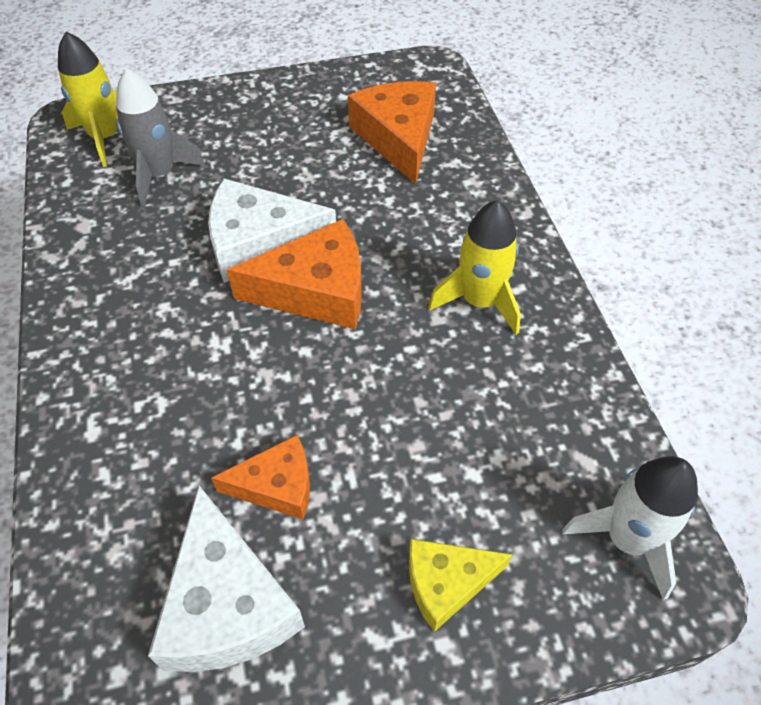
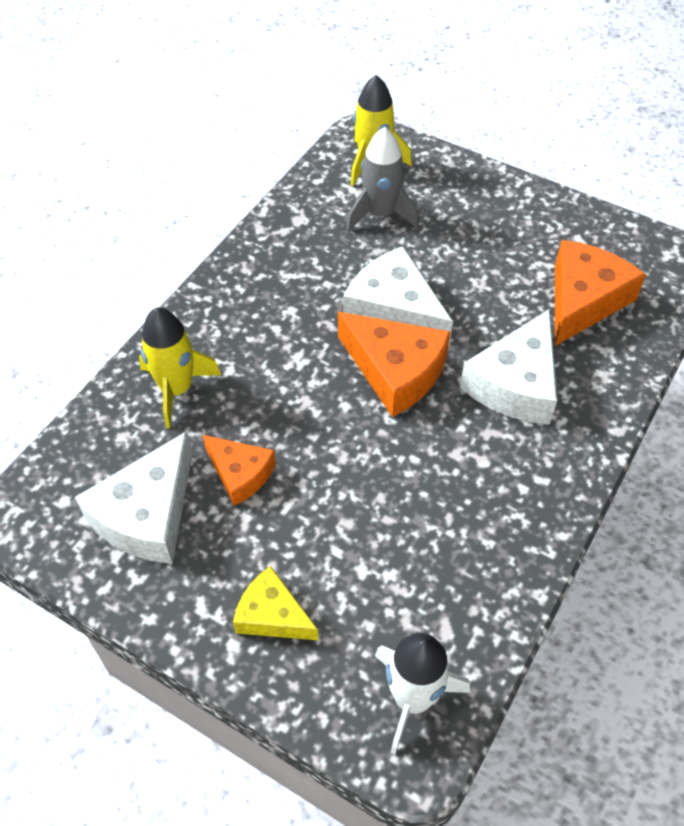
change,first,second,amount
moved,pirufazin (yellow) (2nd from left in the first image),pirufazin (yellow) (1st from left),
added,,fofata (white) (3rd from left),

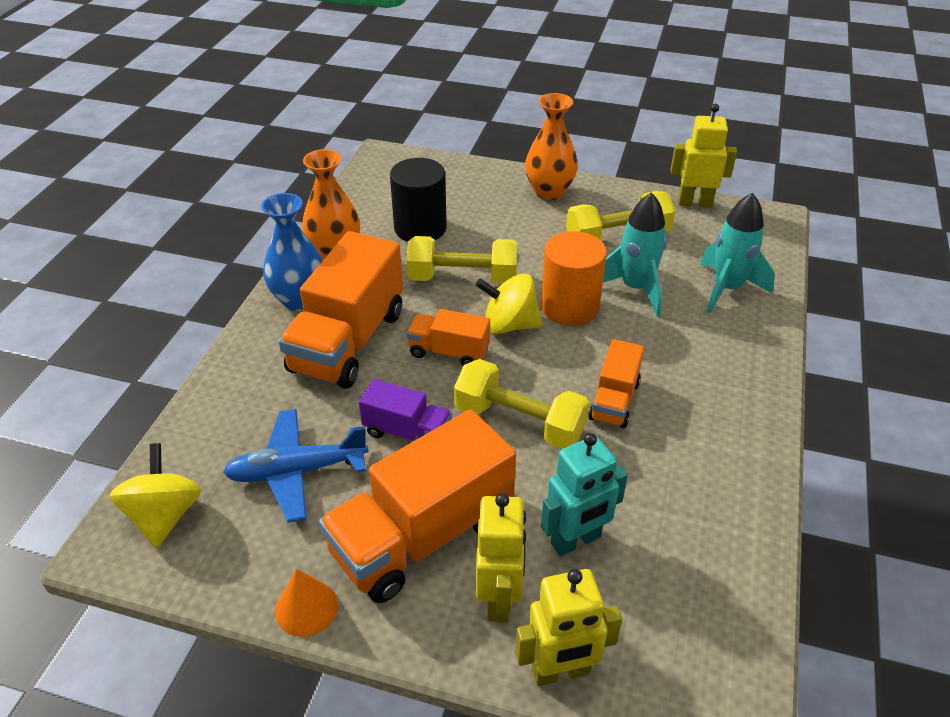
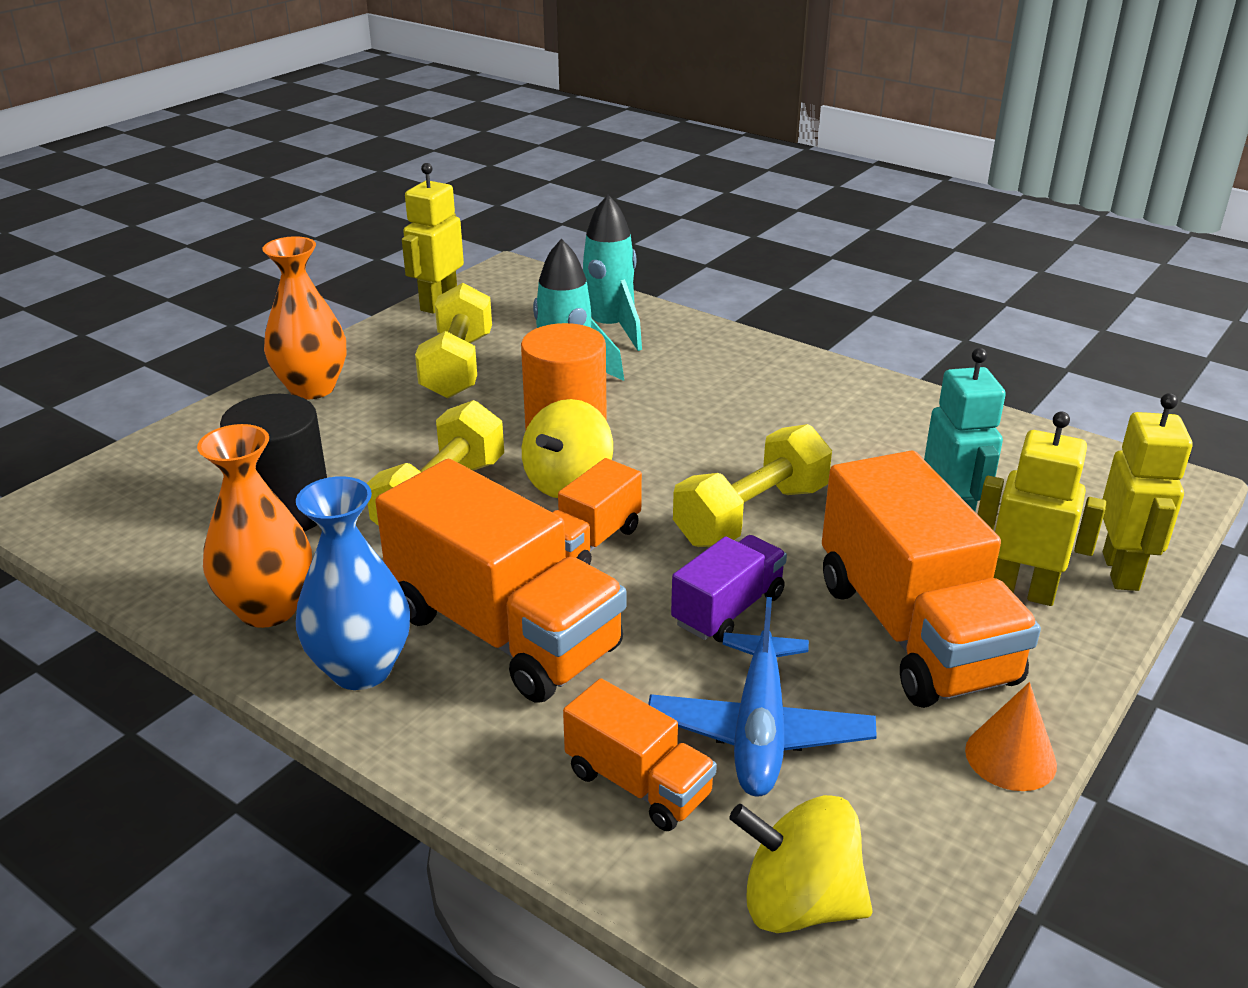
change,first,second,amount
moved,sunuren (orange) (4th from left in the first image),sunuren (orange) (3rd from left),

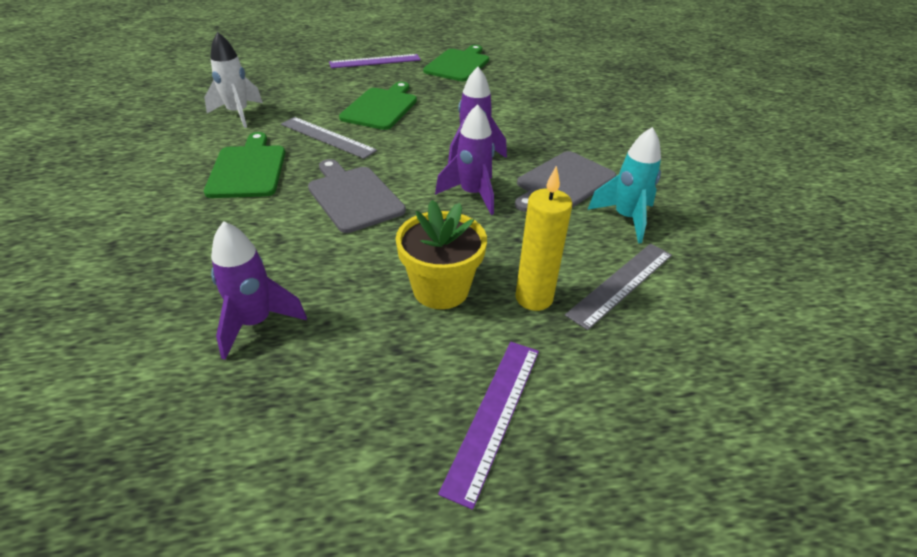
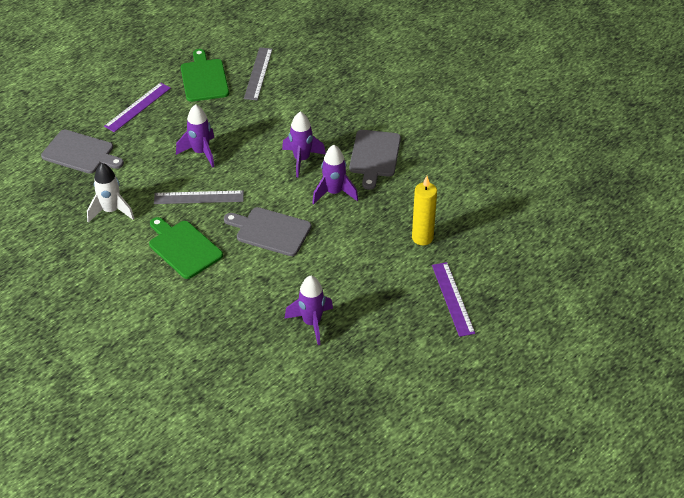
change,first,second,amount
replaced,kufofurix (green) (2nd from left),pirufazin (purple) (1st from left),
removed,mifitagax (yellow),,
moved,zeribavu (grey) (2nd from left),,
removed,pirufazin (turquoise),,
added,,kufofurix (grey) (1st from left),

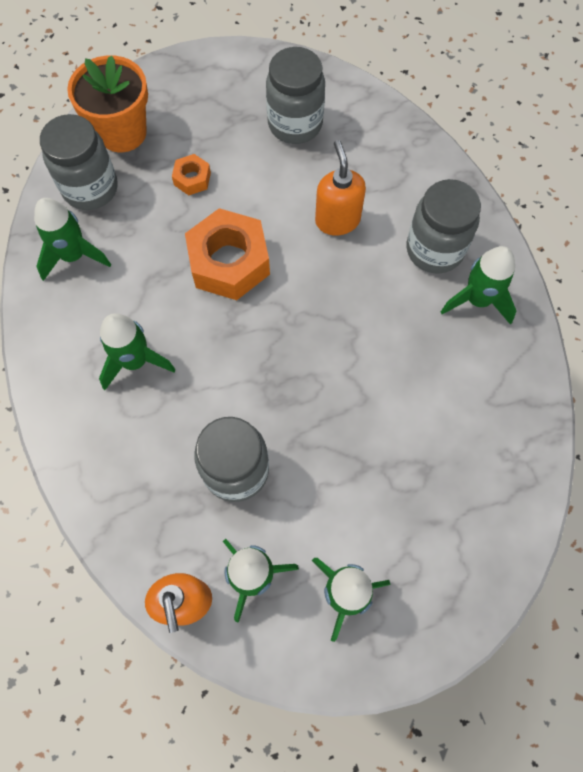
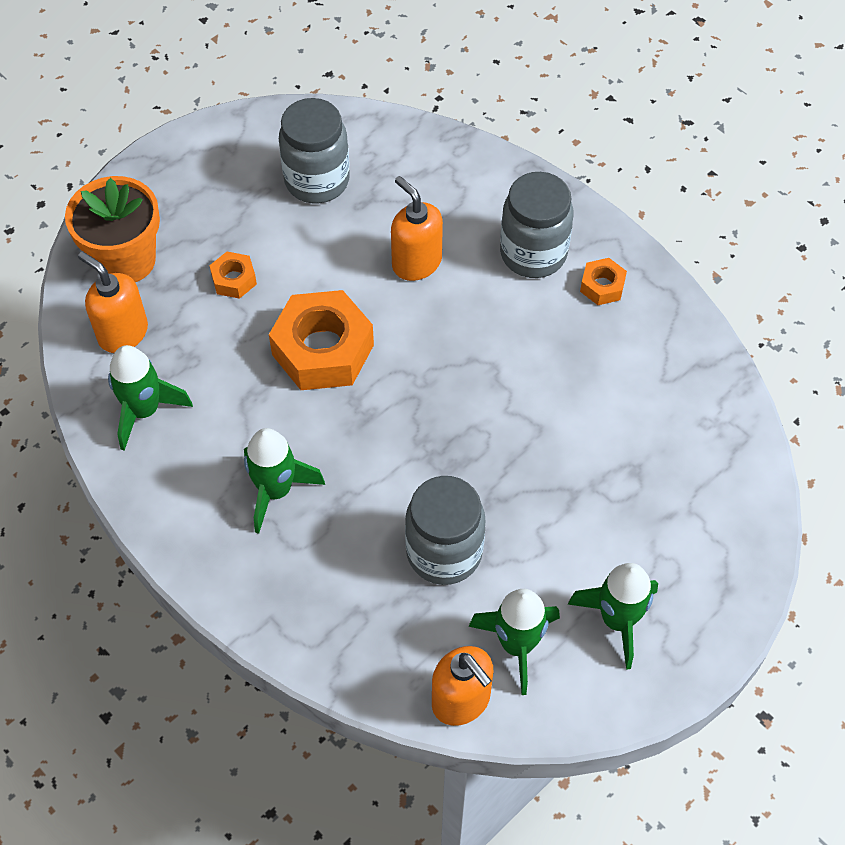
change,first,second,amount
replaced,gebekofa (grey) (1st from left),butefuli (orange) (1st from left),
replaced,pirufazin (green) (5th from left),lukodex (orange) (3rd from left),

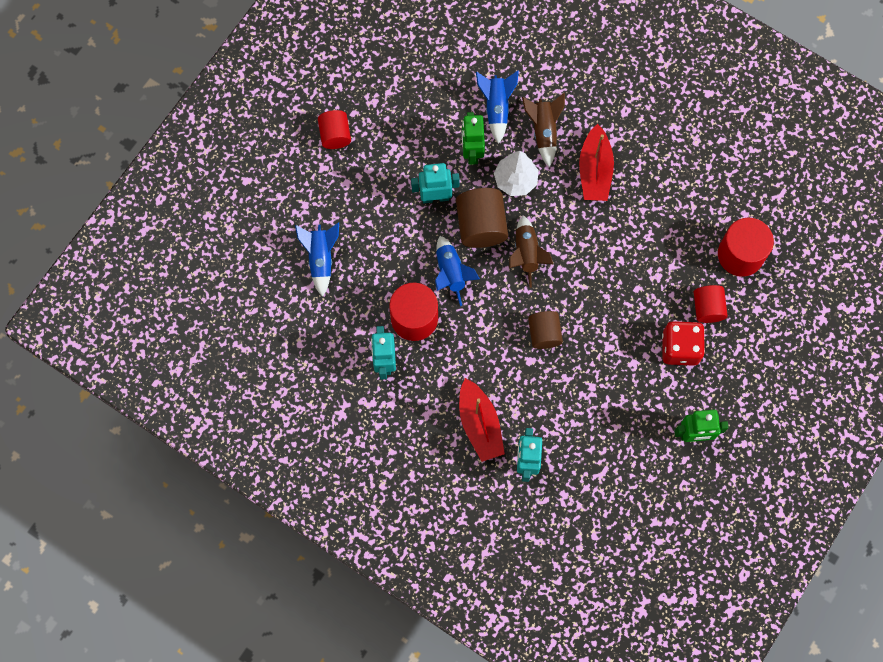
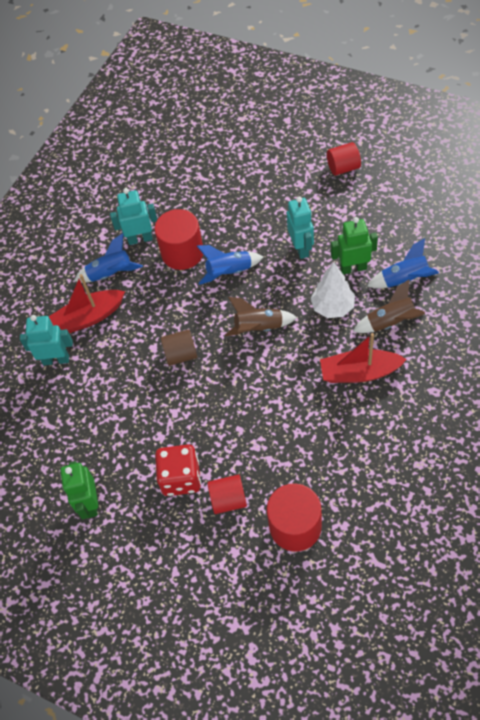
change,first,second,amount
moved,pirufazin (blue) (1st from left),,
removed,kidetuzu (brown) (1st from left),,

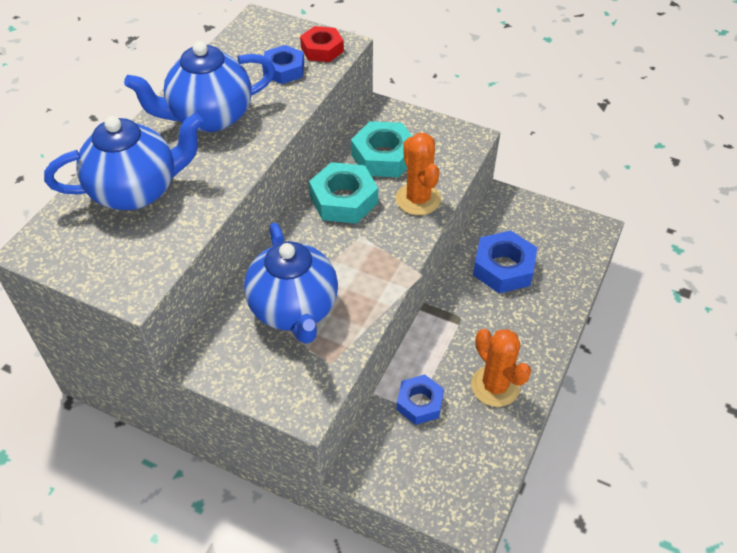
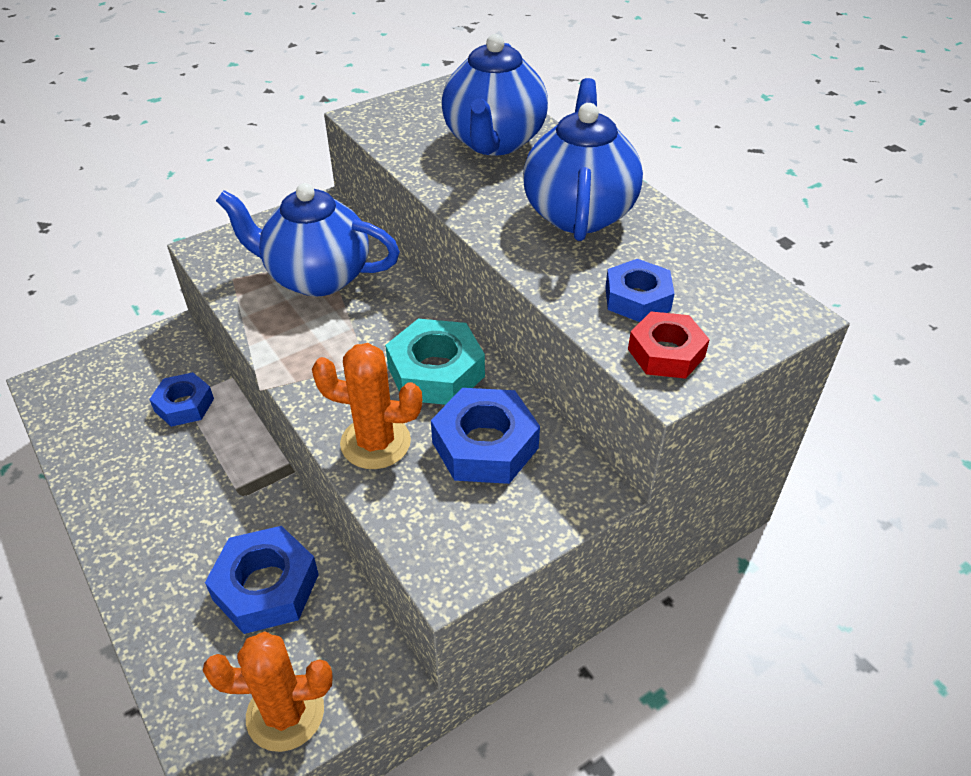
change,first,second,amount
recoloured,lukodex (turquoise) (2nd from left),lukodex (blue) (3rd from left),
moved,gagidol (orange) (2nd from left in the first image),gagidol (orange) (1st from left),

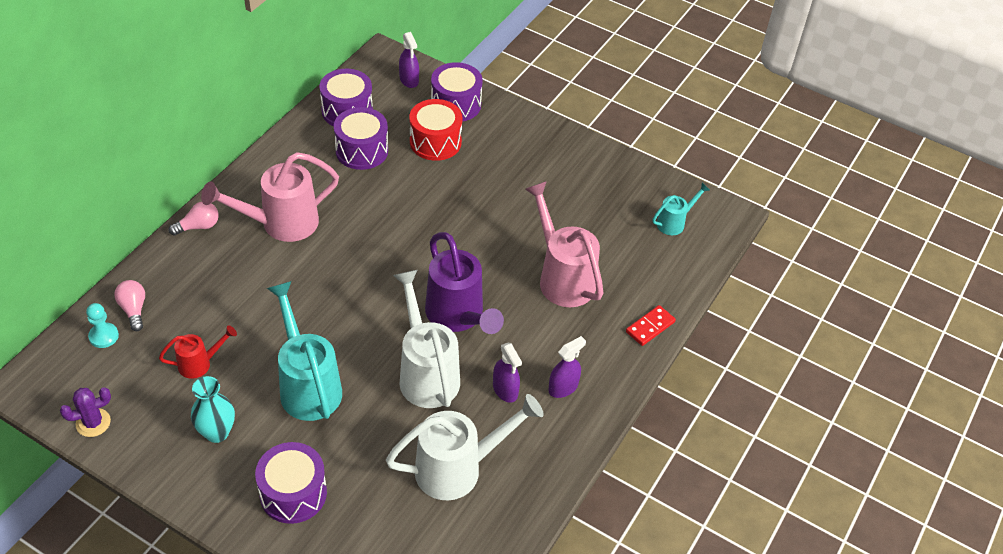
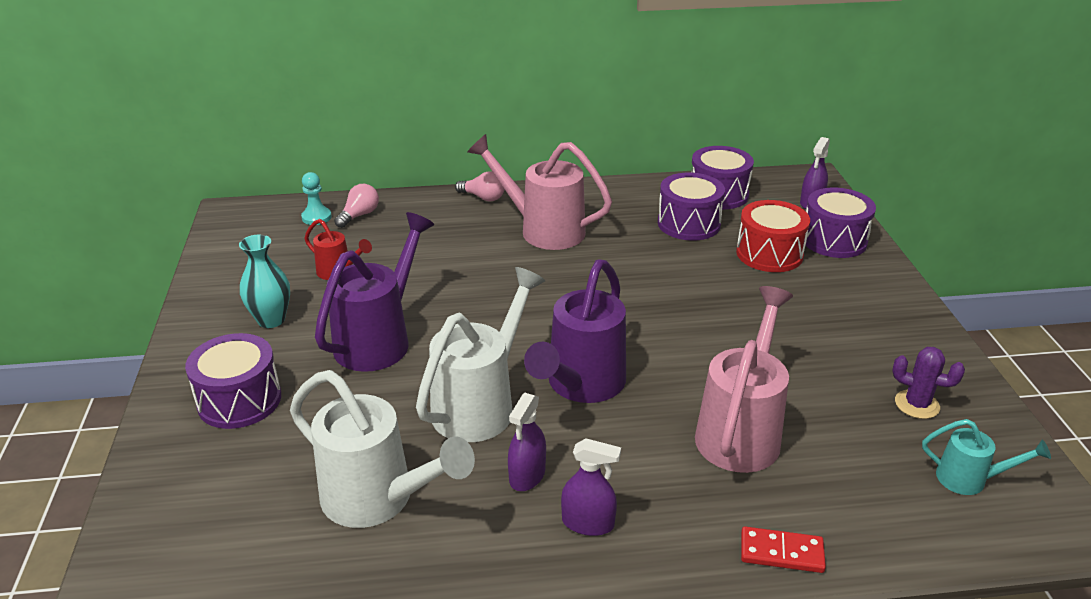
change,first,second,amount
moved,gagidol (purple),,
recoloured,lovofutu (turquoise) (1st from left),lovofutu (purple) (1st from left),

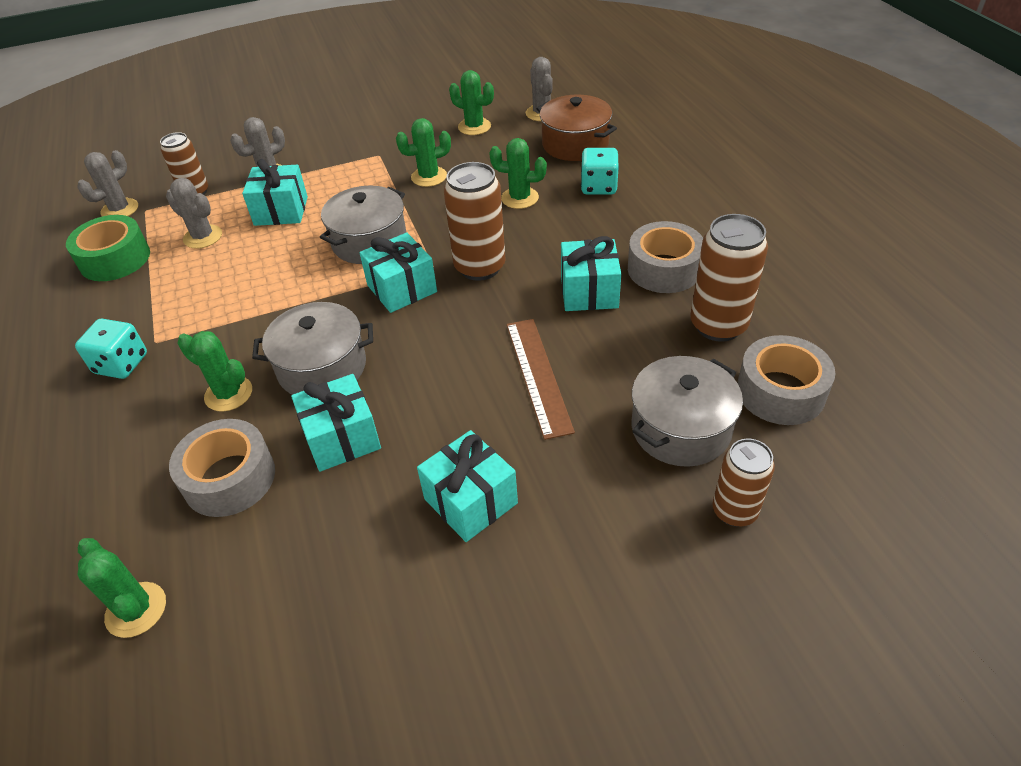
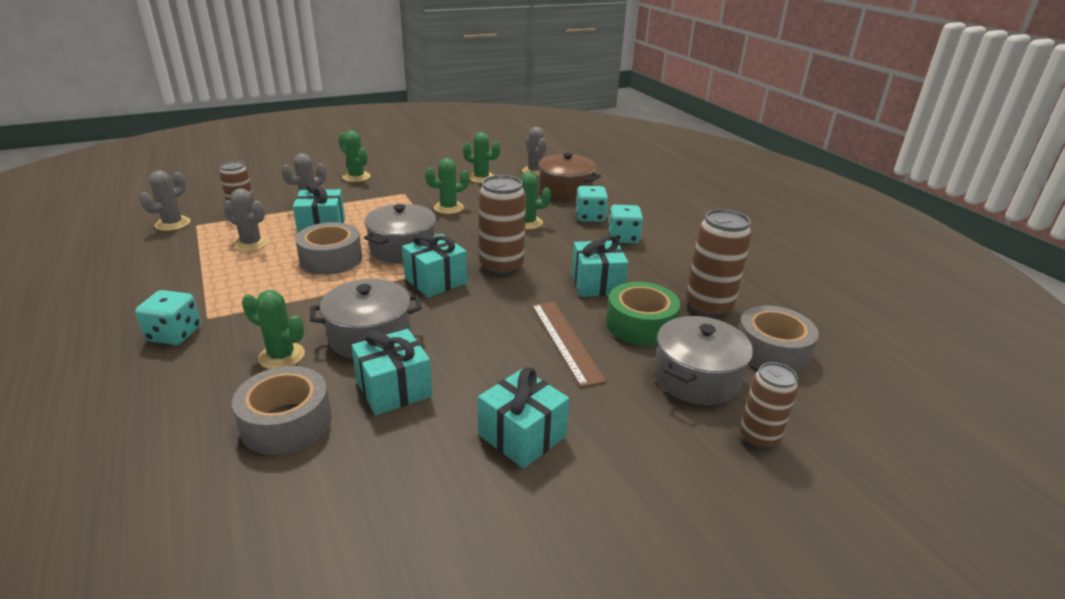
change,first,second,amount
moved,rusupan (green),,
moved,gagidol (green) (1st from left in the first image),gagidol (green) (2nd from left),
moved,rusupan (grey) (2nd from left),,
added,,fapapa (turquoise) (3rd from left),

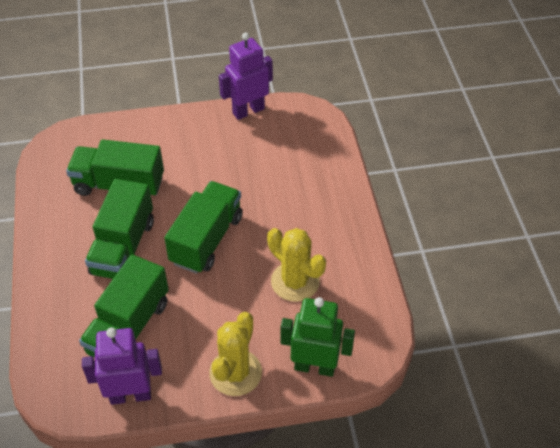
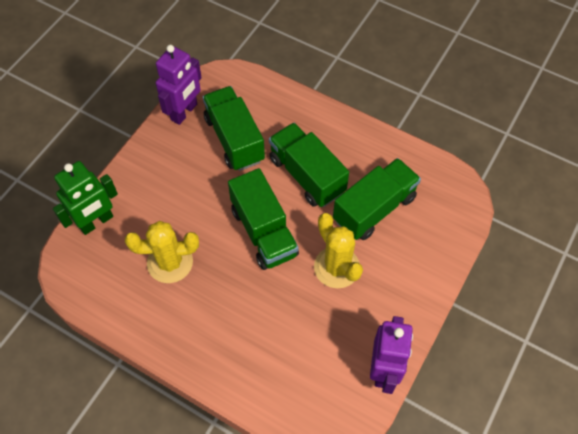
change,first,second,amount
moved,gagidol (yellow) (1st from left in the first image),gagidol (yellow) (2nd from left),

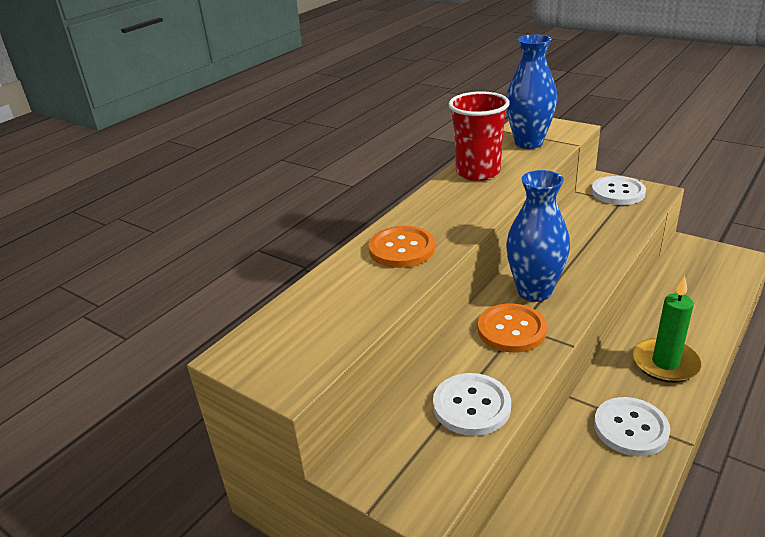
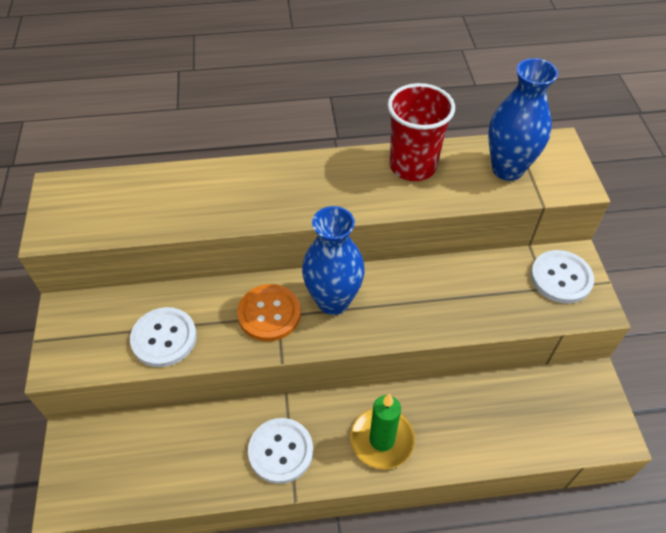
change,first,second,amount
removed,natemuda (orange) (1st from left),,

